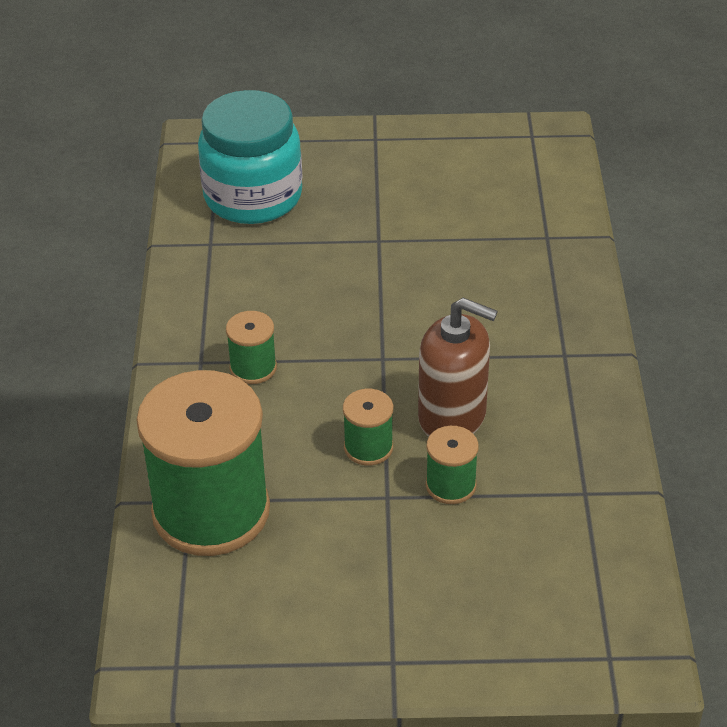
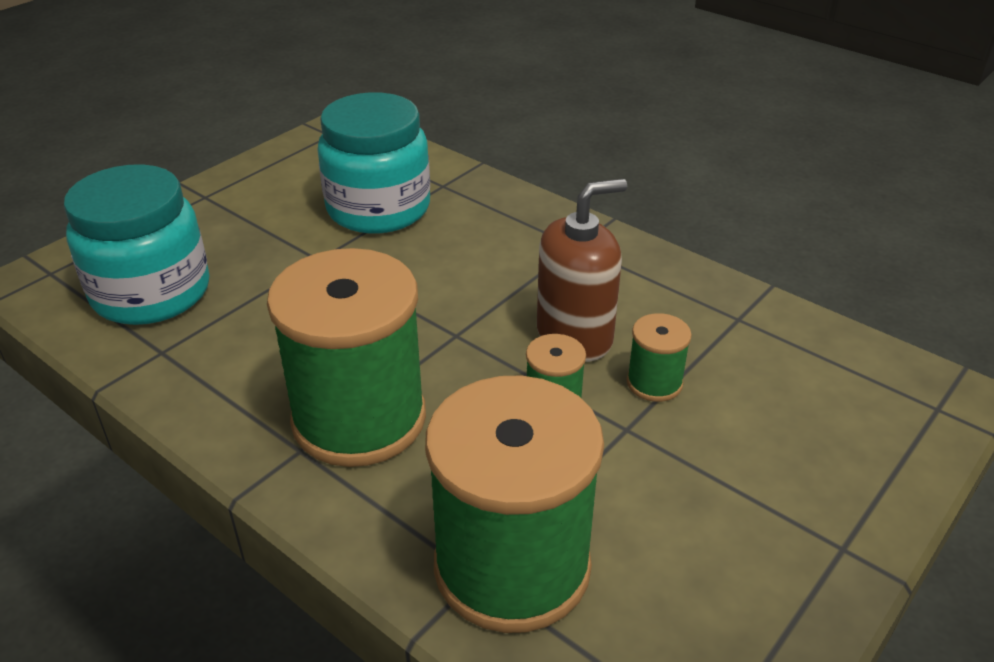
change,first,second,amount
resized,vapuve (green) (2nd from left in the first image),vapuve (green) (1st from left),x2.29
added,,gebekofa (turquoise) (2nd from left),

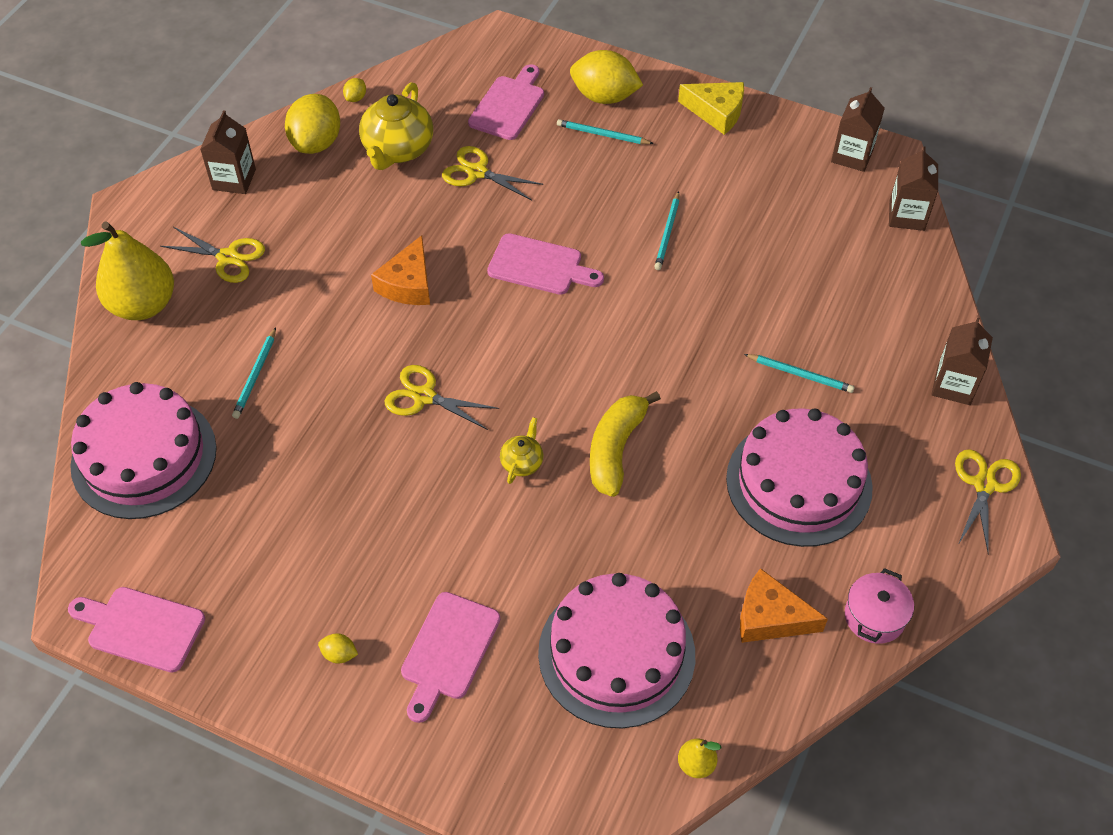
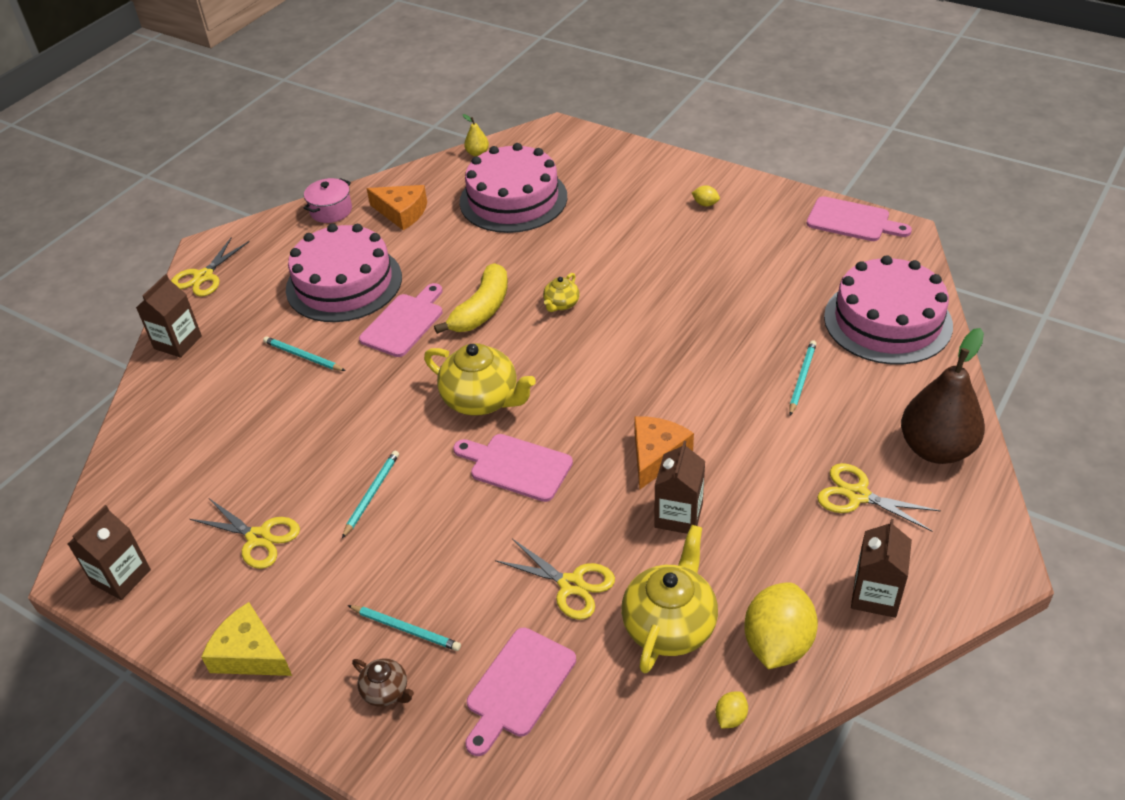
change,first,second,amount
recoloured,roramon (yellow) (1st from left),roramon (brown),
moved,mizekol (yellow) (2nd from left),,
moved,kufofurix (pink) (2nd from left in the first image),kufofurix (pink) (1st from left),
replaced,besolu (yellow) (4th from left),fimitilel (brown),
moved,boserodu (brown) (3rd from left),,
added,,fimitilel (yellow) (1st from left),

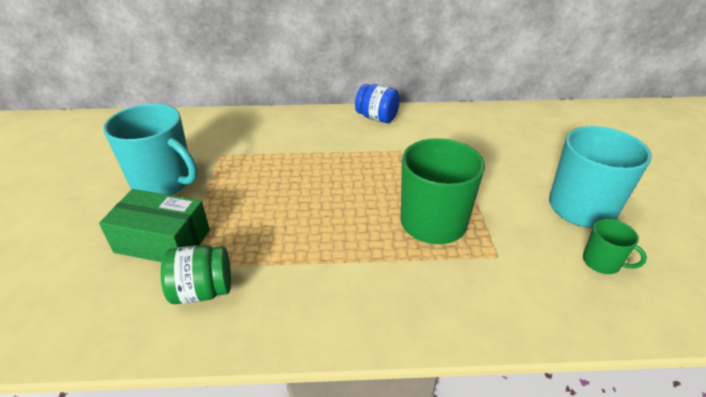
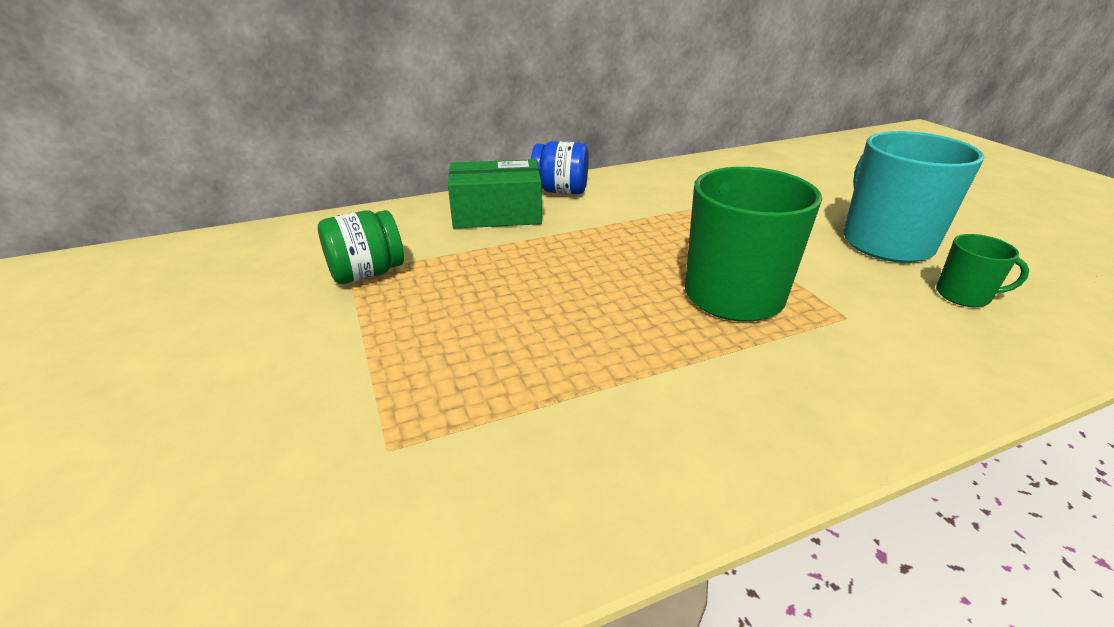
change,first,second,amount
moved,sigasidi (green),,
removed,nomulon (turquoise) (1st from left),,
moved,gebekofa (green),,

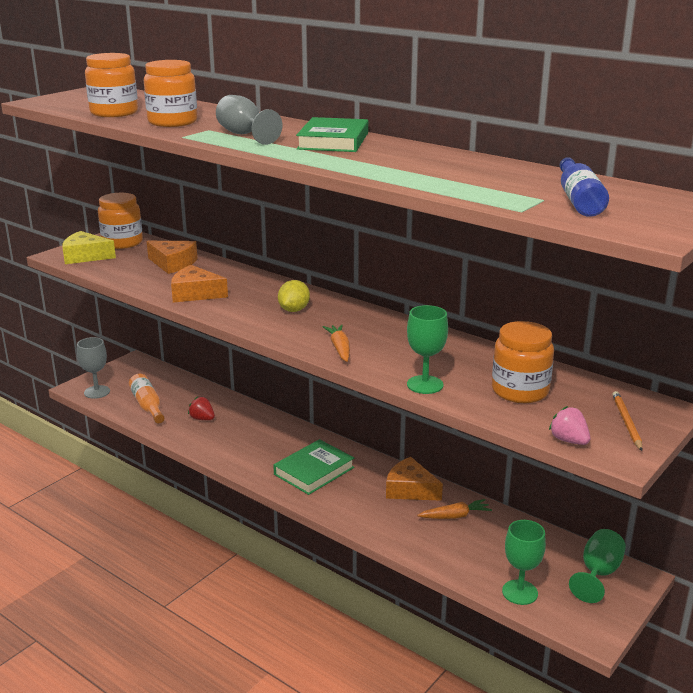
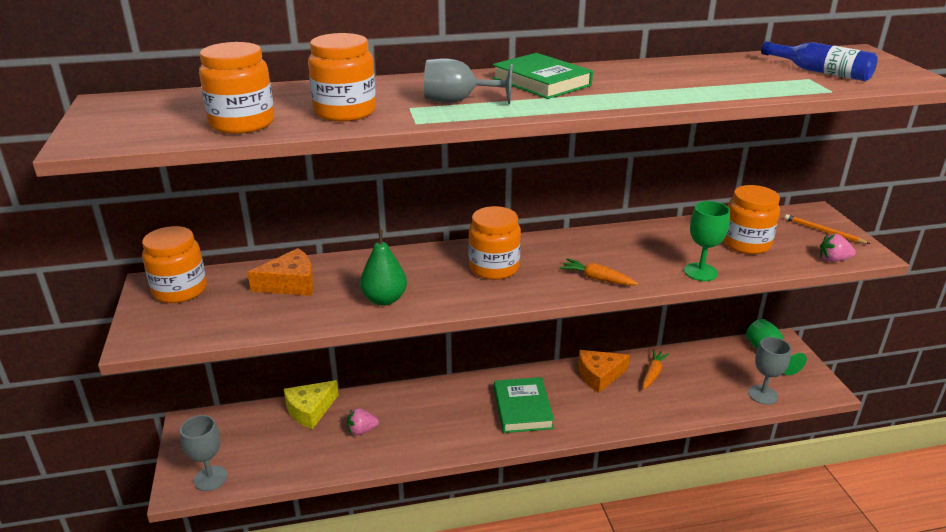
change,first,second,amount
moved,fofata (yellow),,
removed,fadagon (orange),,
replaced,fofata (orange) (2nd from left),roramon (green),
recoloured,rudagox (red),rudagox (pink) (1st from left),
replaced,besolu (yellow),gebekofa (orange) (4th from left),
recoloured,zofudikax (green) (2nd from left),zofudikax (grey) (3rd from left),

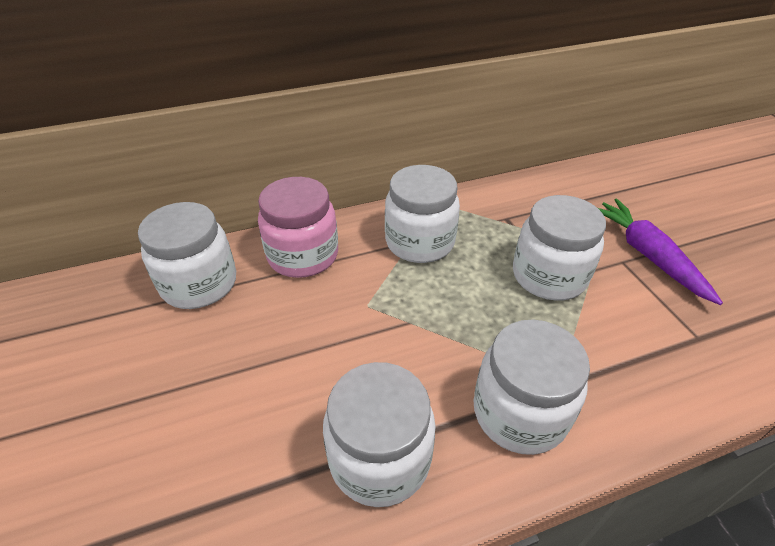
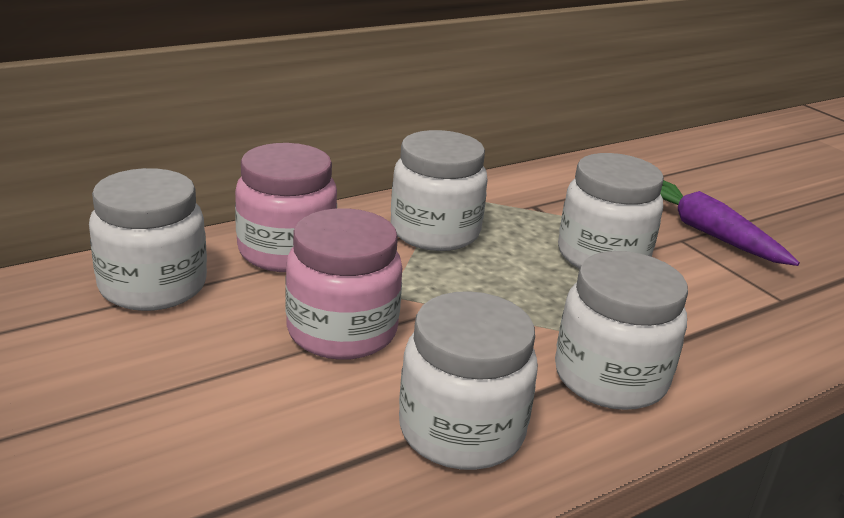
change,first,second,amount
added,,gebekofa (pink) (2nd from left),

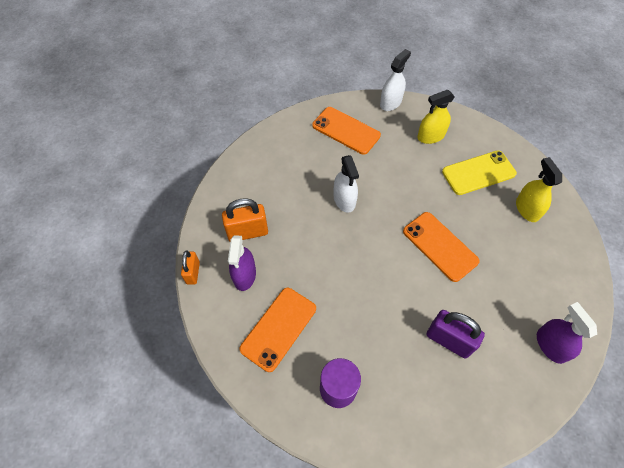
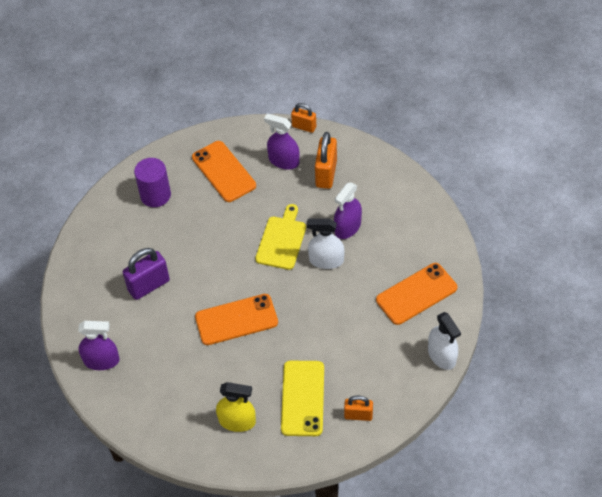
change,first,second,amount
removed,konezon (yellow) (1st from left),,
added,,kufofurix (yellow),
added,,konezon (purple) (3rd from left),
added,,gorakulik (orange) (3rd from left),

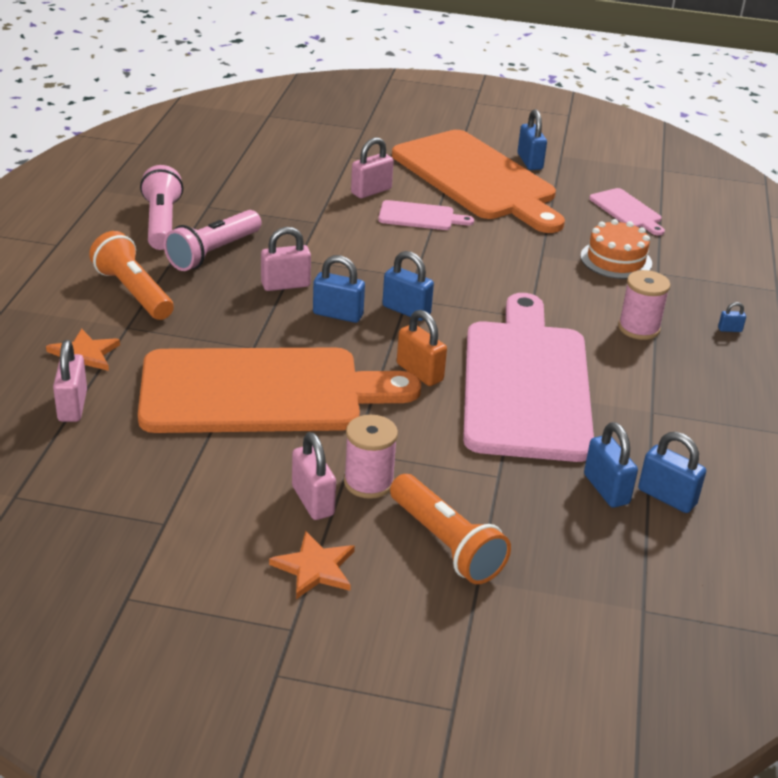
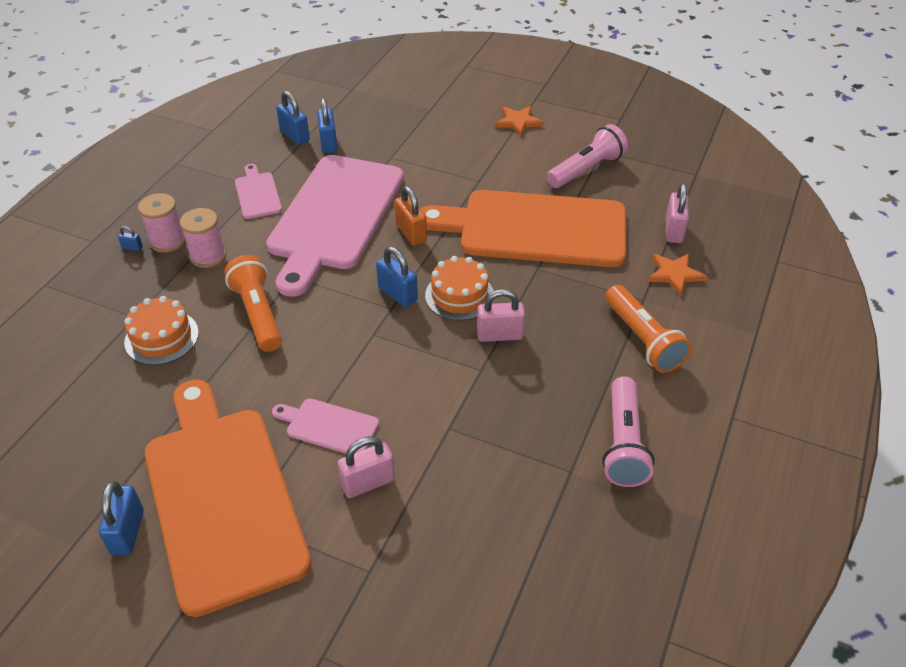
change,first,second,amount
moved,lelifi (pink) (2nd from left in the first image),lelifi (pink) (1st from left),
removed,gorakulik (pink) (3rd from left),,
replaced,gorakulik (blue) (1st from left),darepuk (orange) (2nd from left),
moved,vapuve (pink) (1st from left),,
moved,lelifi (orange) (2nd from left in the first image),lelifi (orange) (1st from left),
moved,kufofurix (pink) (3rd from left in the first image),kufofurix (pink) (1st from left),

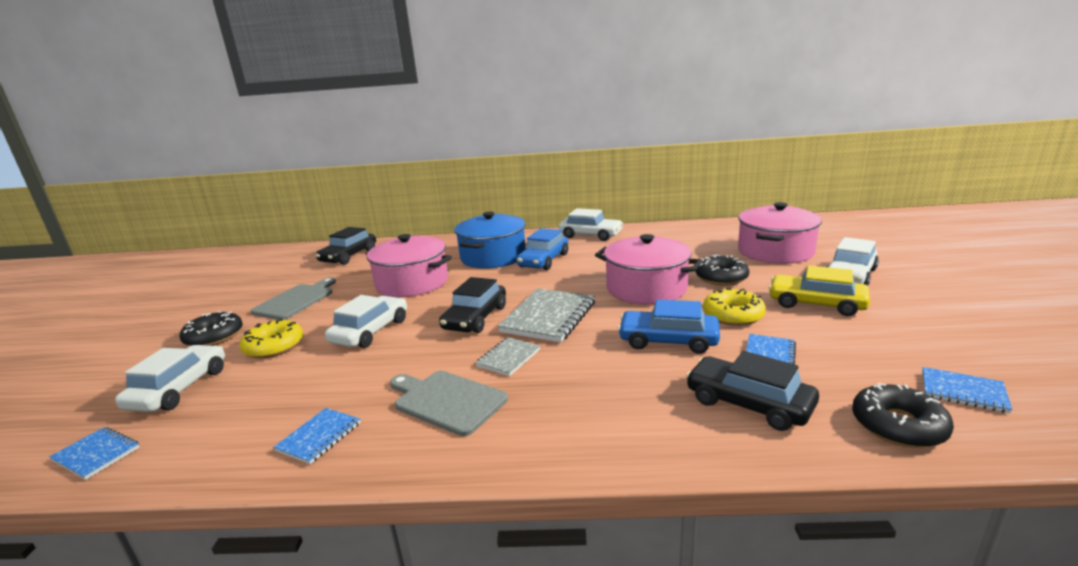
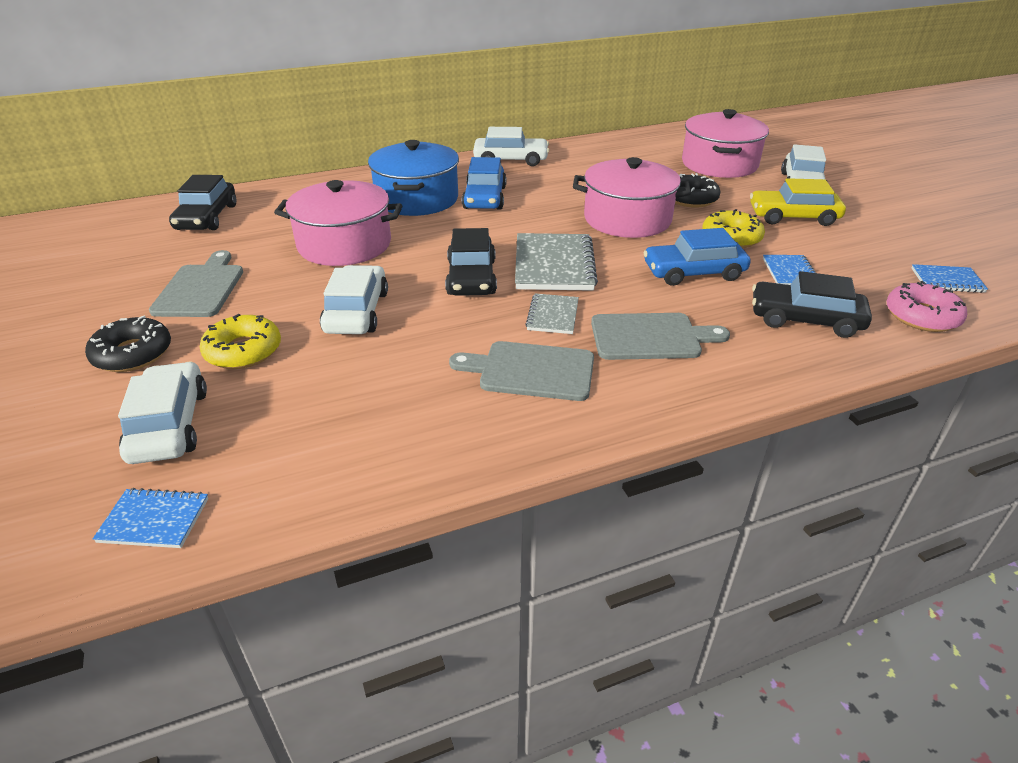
change,first,second,amount
removed,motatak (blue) (2nd from left),,
recoloured,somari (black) (3rd from left),somari (pink),
added,,kufofurix (grey) (3rd from left),

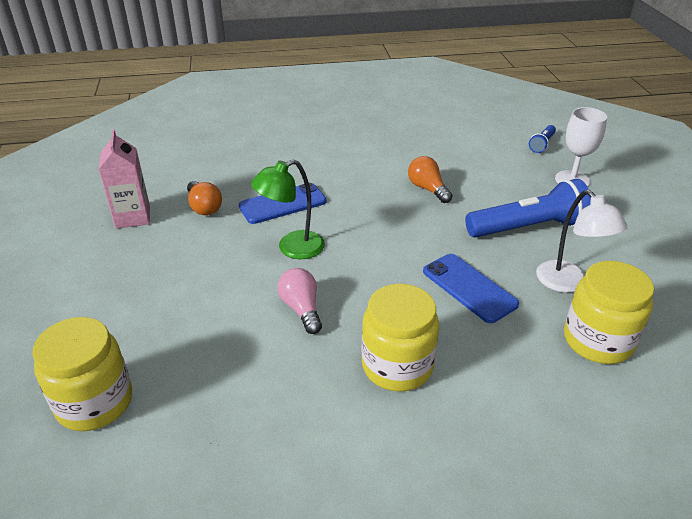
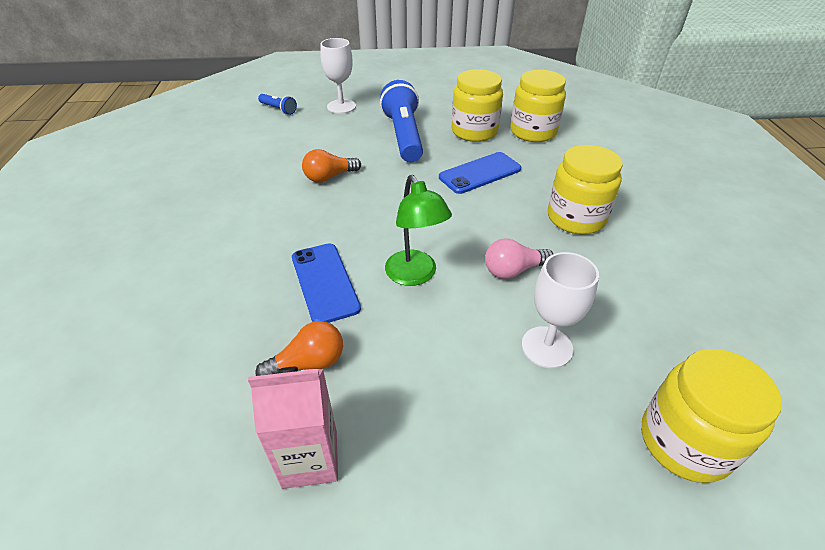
change,first,second,amount
replaced,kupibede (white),gebekofa (yellow) (1st from left),
added,,zofudikax (white) (2nd from left),

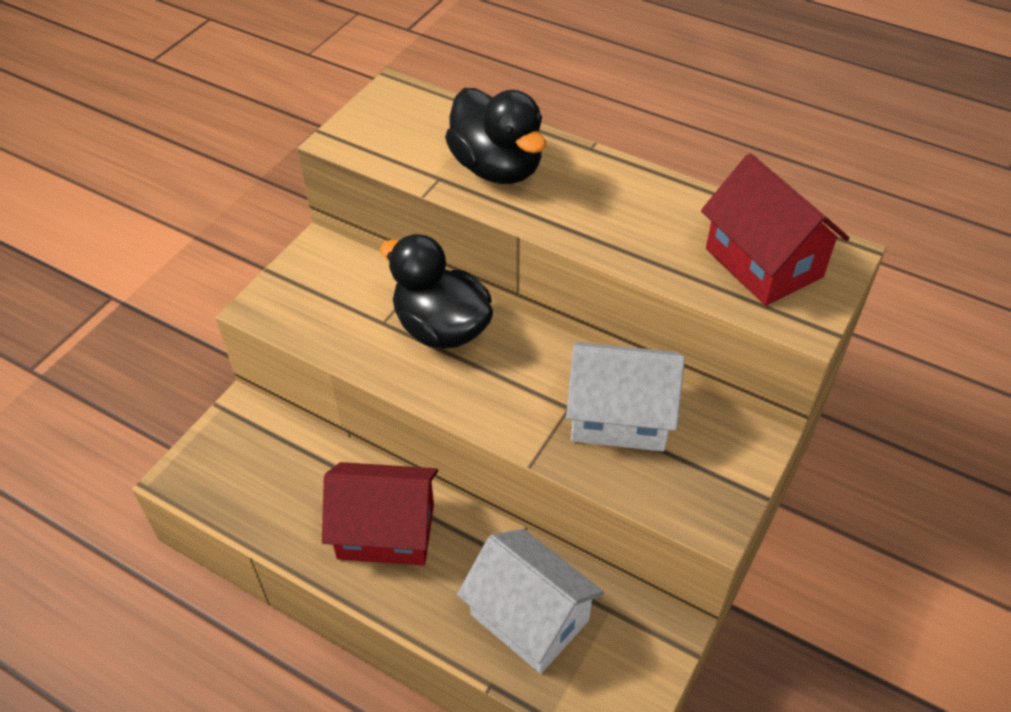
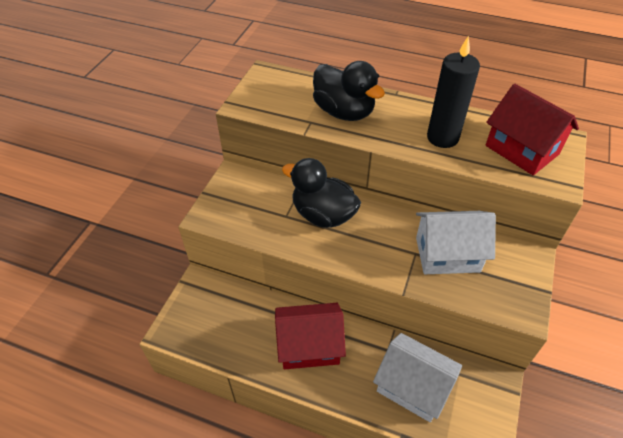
change,first,second,amount
added,,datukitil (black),

